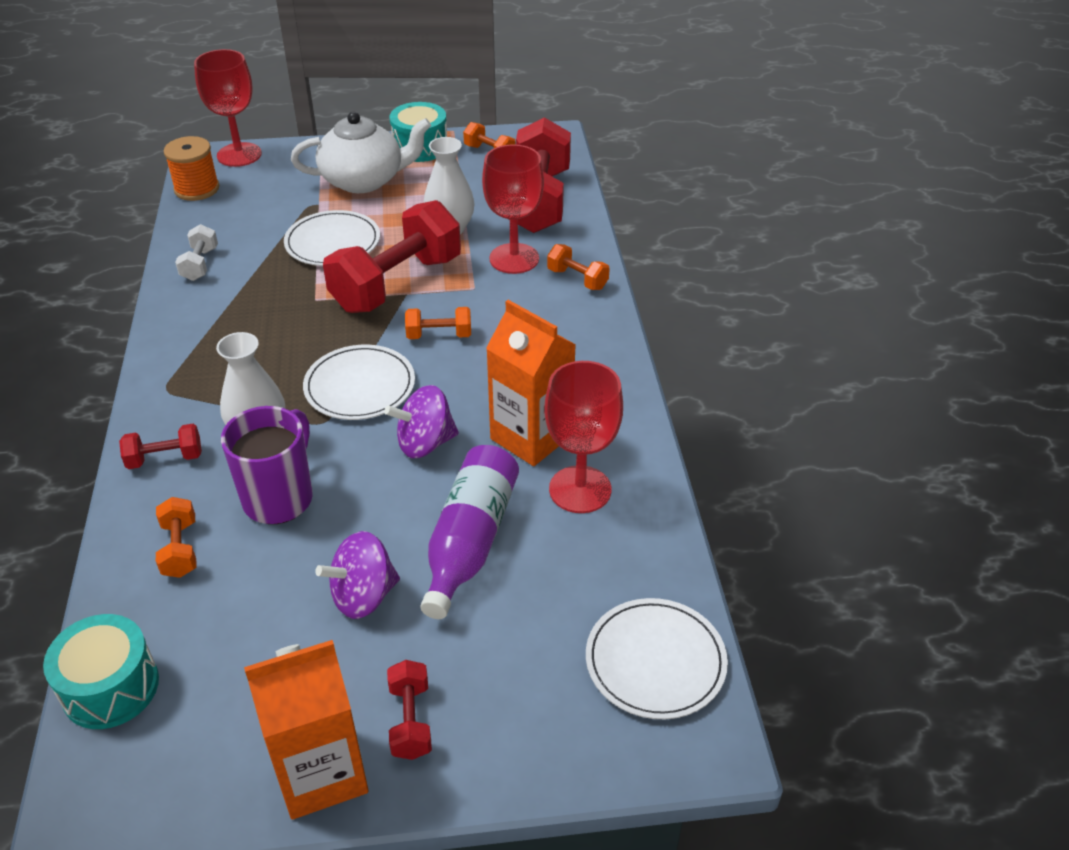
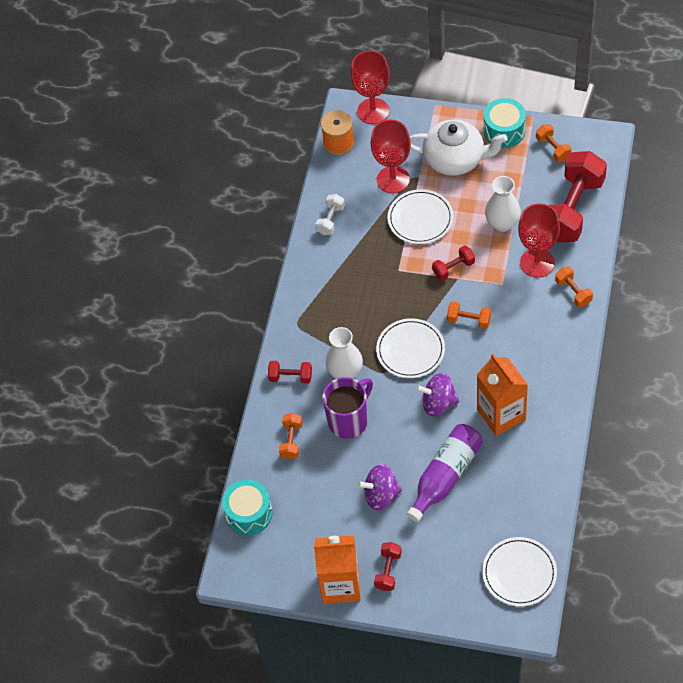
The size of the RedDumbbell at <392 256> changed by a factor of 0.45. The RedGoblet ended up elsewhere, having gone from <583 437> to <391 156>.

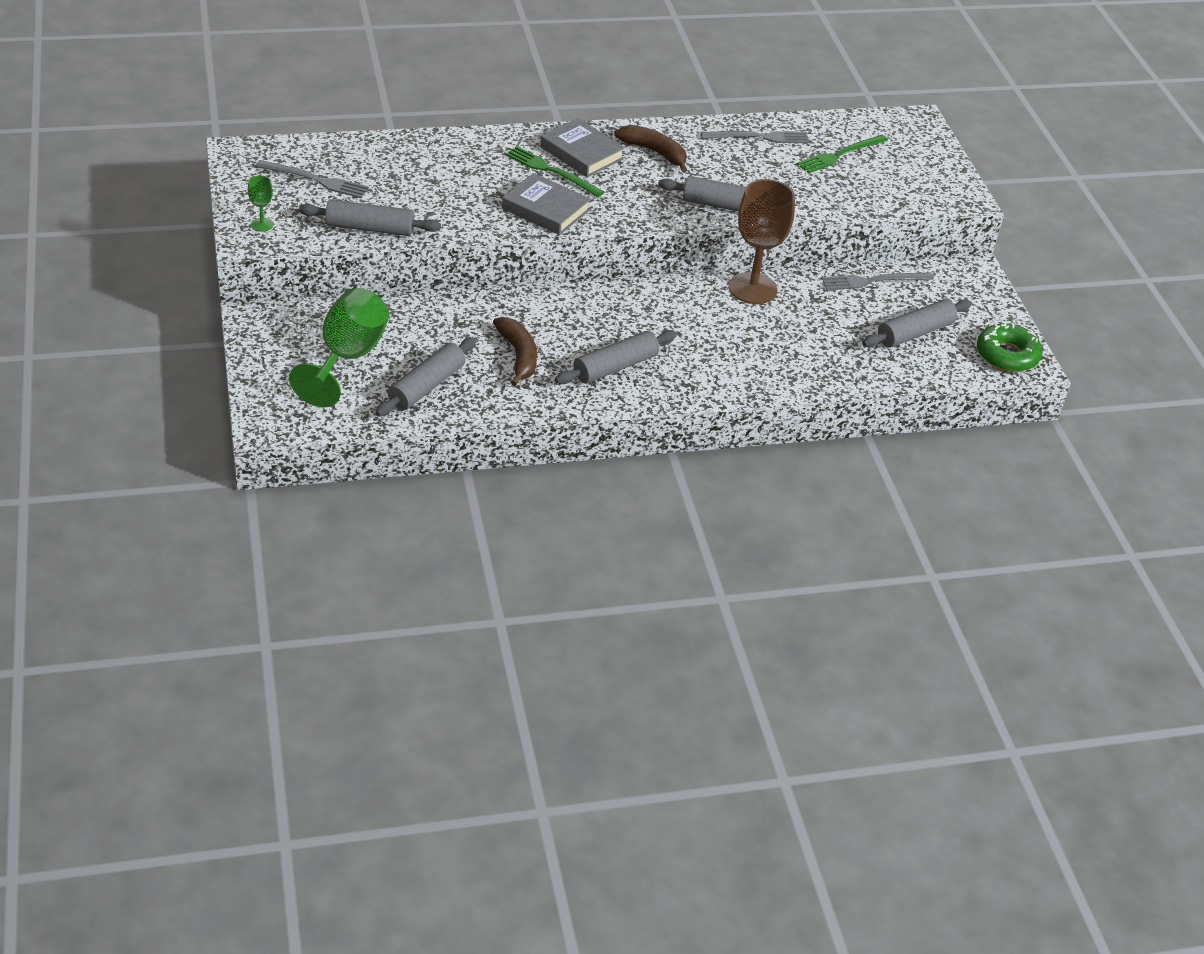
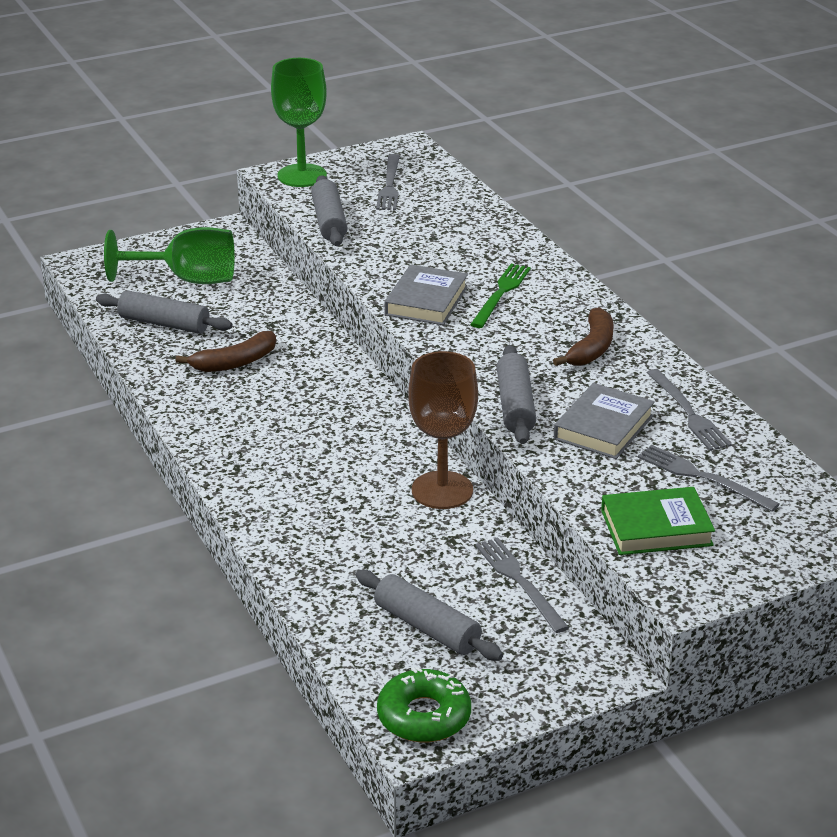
The GreyBook ended up elsewhere, having gone from <582 147> to <604 421>. What was the GreenFork at <842 154> turned into the GreyFork at <708 478>. The size of the GreenGoblet at <260 203> changed by a factor of 2.31. The second view lost the GreyRollingPin at <616 357>. The second view gained the GreenBook at <658 521>.

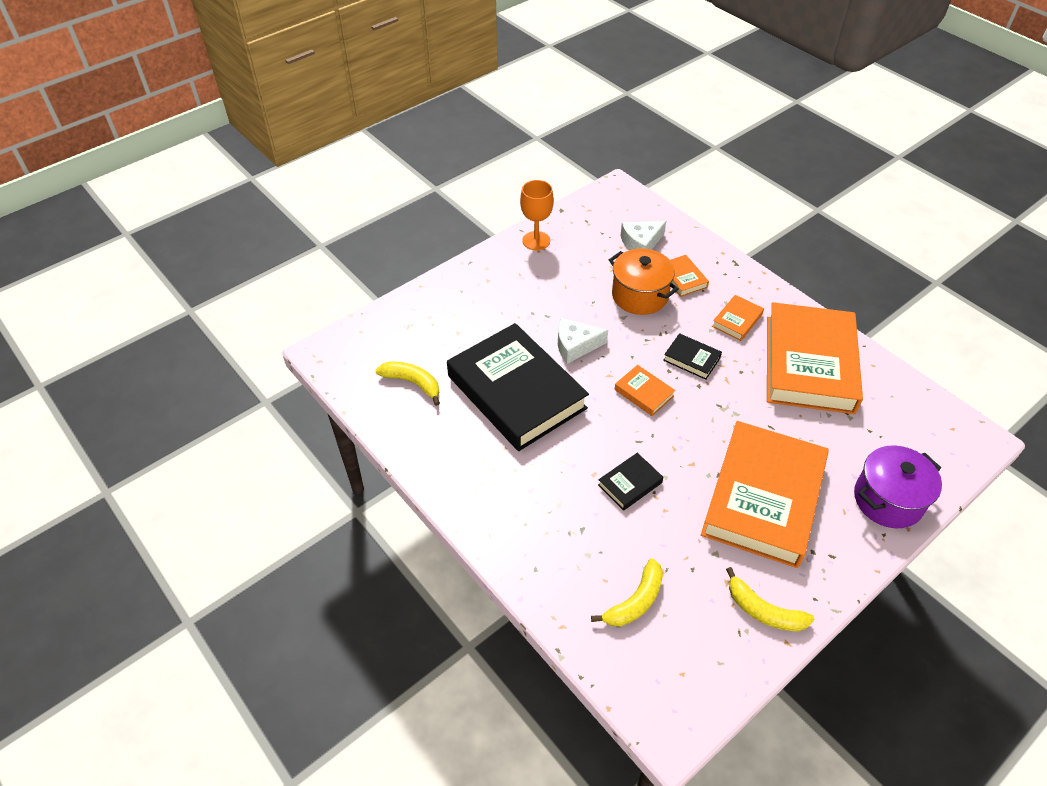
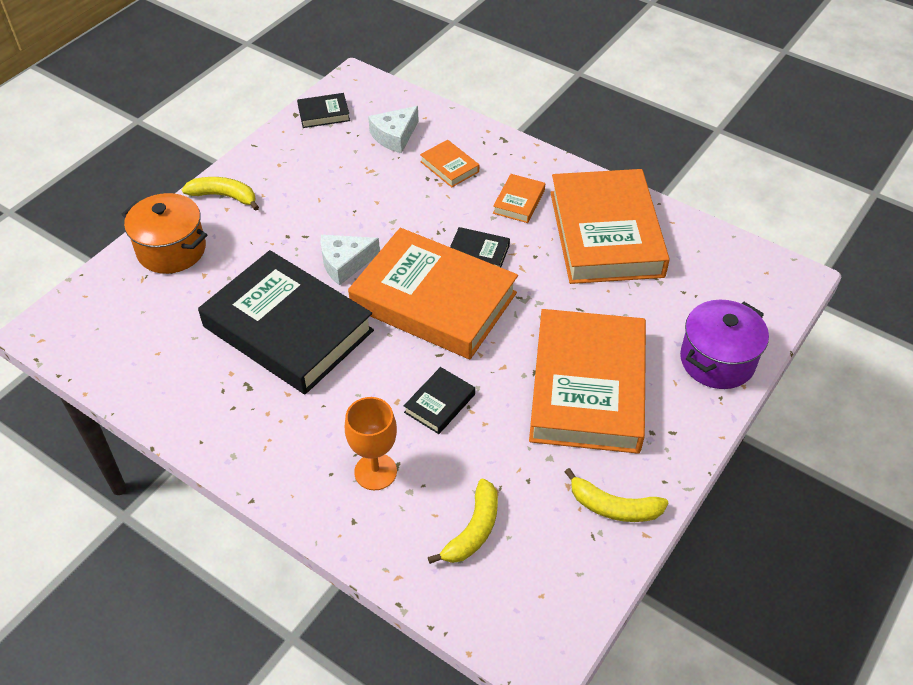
The OrangeGoblet ended up elsewhere, having gone from <537 215> to <371 443>. The OrangePot ended up elsewhere, having gone from <644 282> to <164 233>. The YellowBanana ended up elsewhere, having gone from <407 384> to <220 194>. The size of the OrangeBook at <645 390> changed by a factor of 2.44. The second view gained the BlackBook at <323 110>.

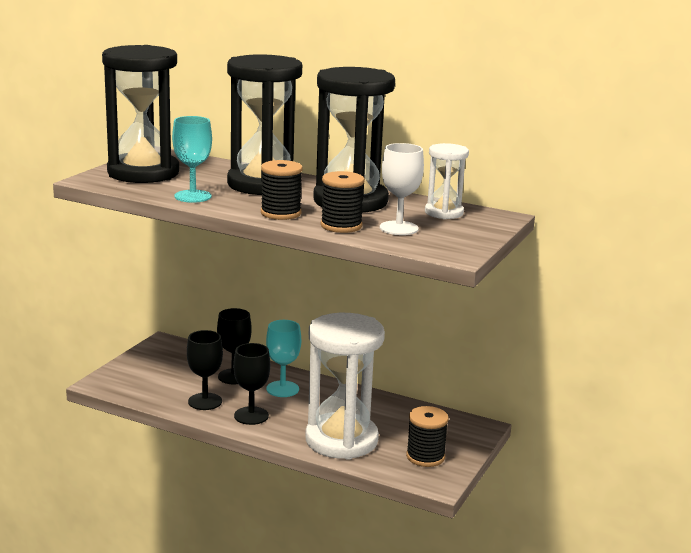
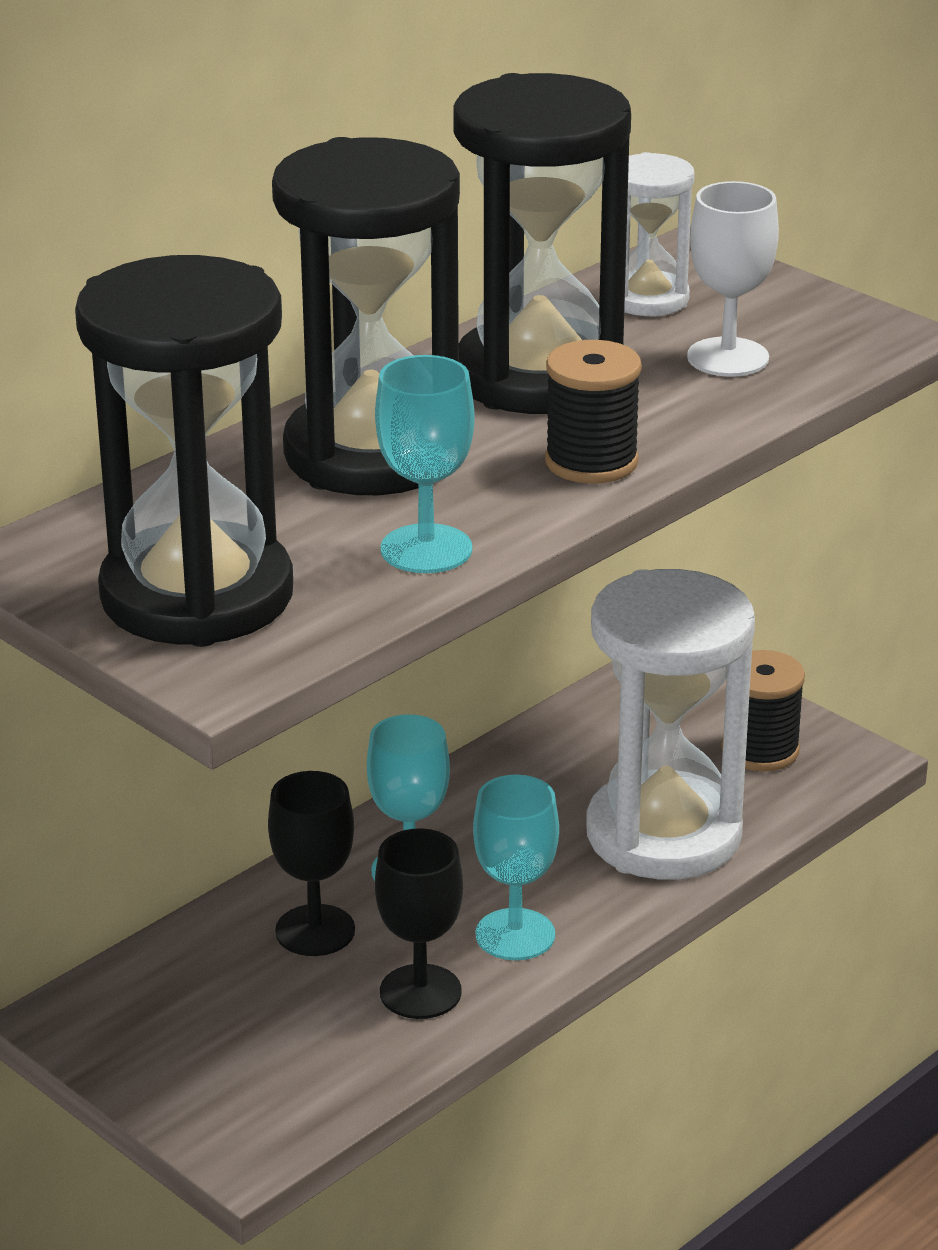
The second view lost the BlackSpool at <343 202>. What was the BlackGoblet at <251 384> turned into the TurquoiseGoblet at <516 867>.

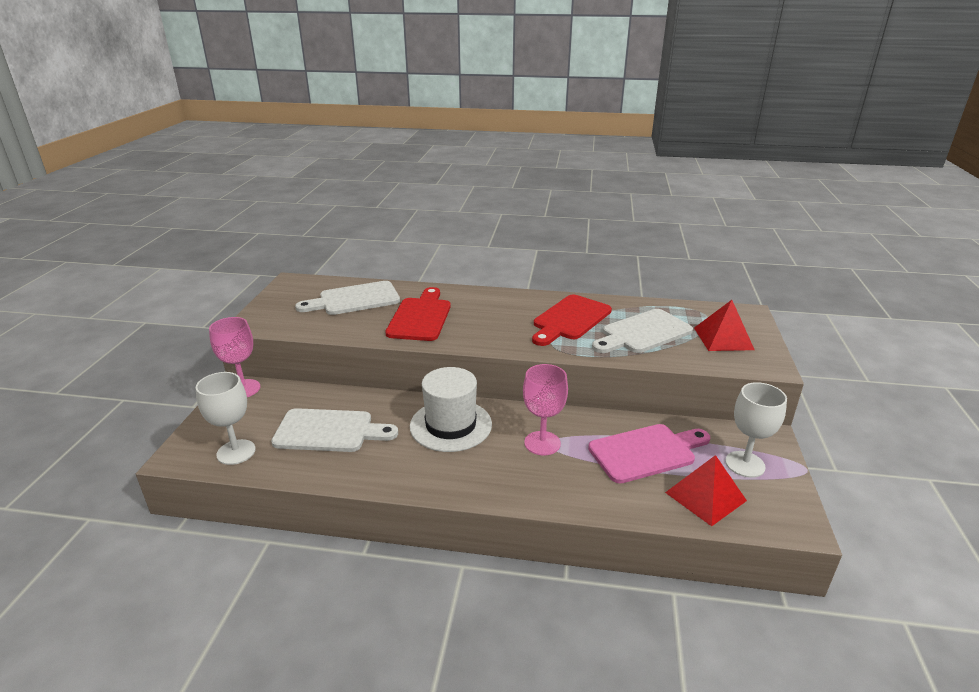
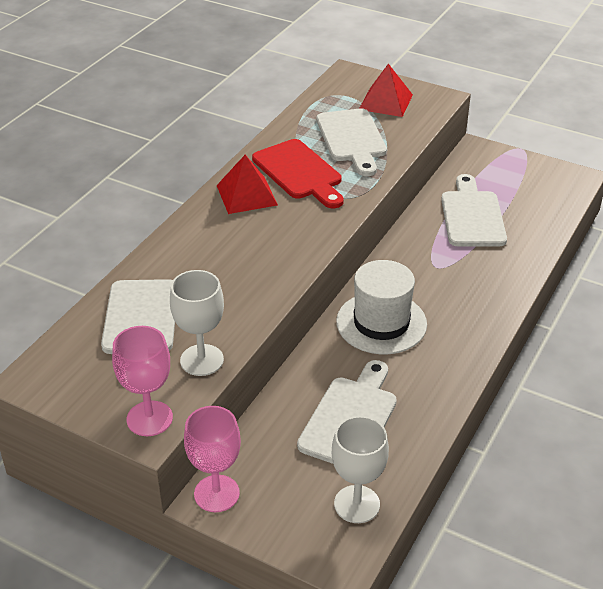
The second view lost the RedCuttingBoard at <418 314>. The PinkGoblet ended up elsewhere, having gone from <545 409> to <142 381>. The WhiteGoblet ended up elsewhere, having gone from <756 430> to <197 323>. What was the PinkCuttingBoard at <649 453> turned into the WhiteCuttingBoard at <474 210>. The RedPyramid ended up elsewhere, having gone from <706 490> to <247 184>.

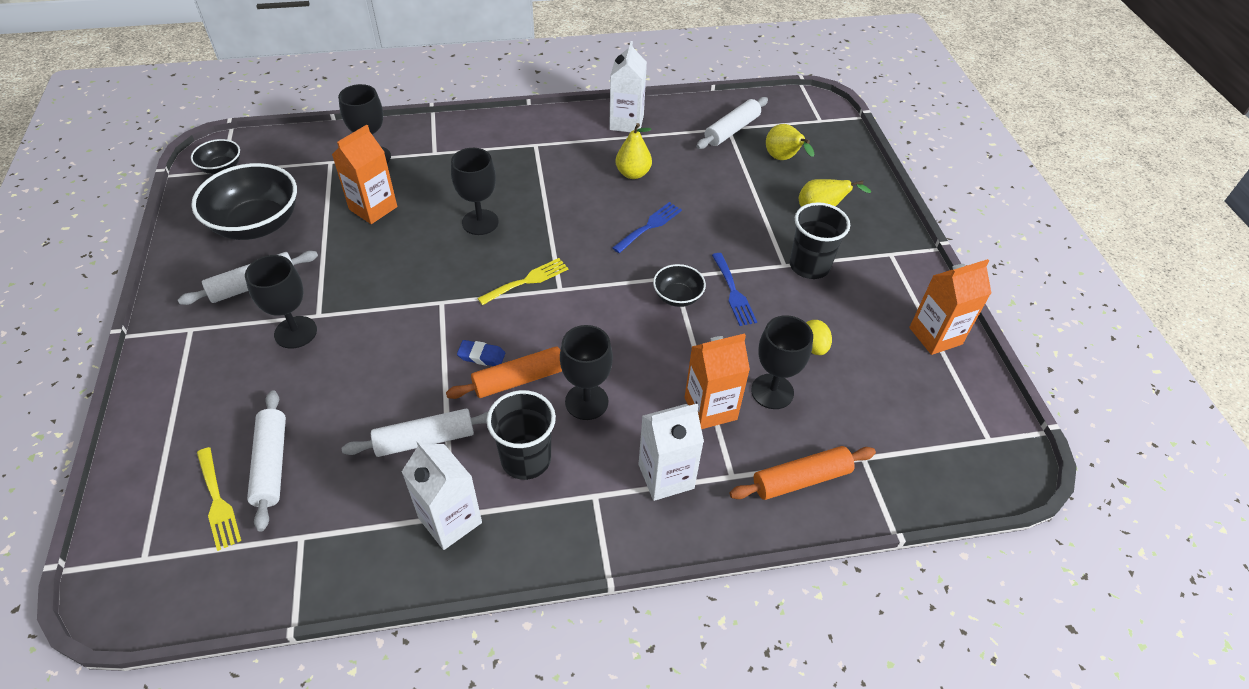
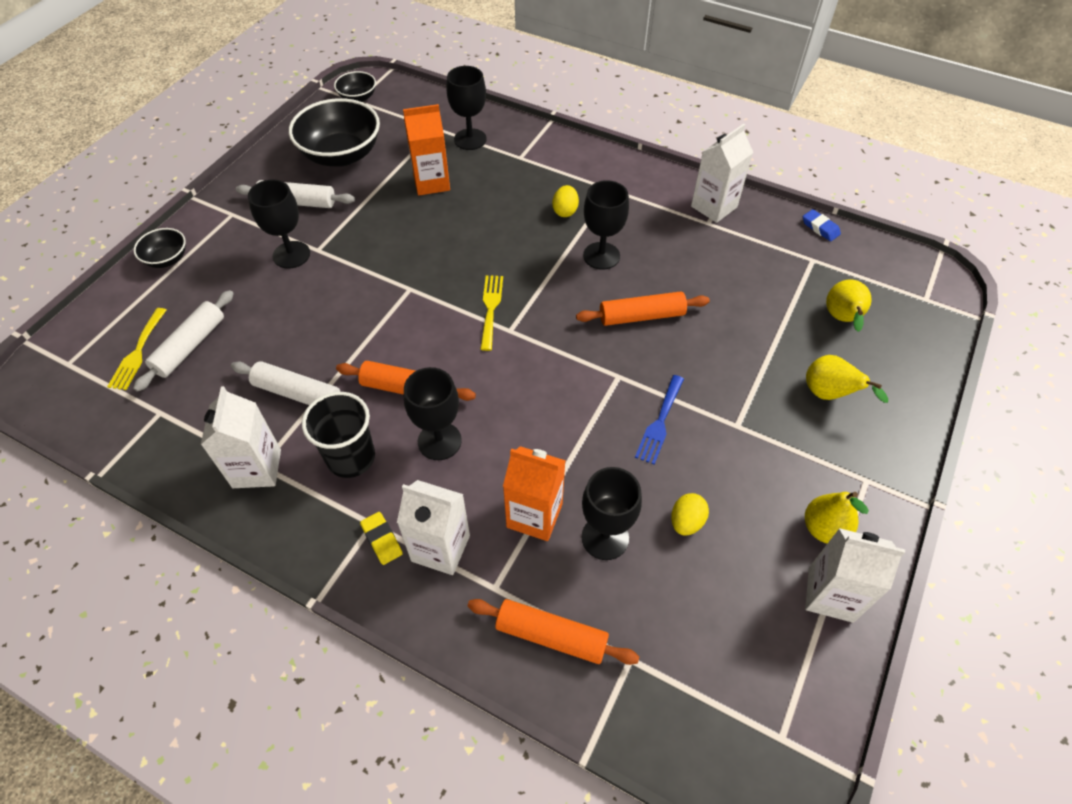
The second view lost the WhiteRollingPin at <732 123>. The YellowPear ended up elsewhere, having gone from <634 151> to <837 518>. The BlackGoblet ended up elsewhere, having gone from <475 191> to <606 225>. Where the BlueFork stood at <647 227>, the OrangeRollingPin came to stand at <643 308>. The second view lost the BlackCup at <820 240>. The YellowFork at <523 281> ended up facing another way, 90 degrees counterclockwise from before. What was the OrangeCarton at <950 307> turned into the WhiteCarton at <855 575>. The BlackBowl ended up elsewhere, having gone from <679 285> to <160 248>. The BlueEraser ended up elsewhere, having gone from <481 353> to <822 225>. The second view gained the YellowEgg at <565 201>. The second view gained the YellowEraser at <381 538>.

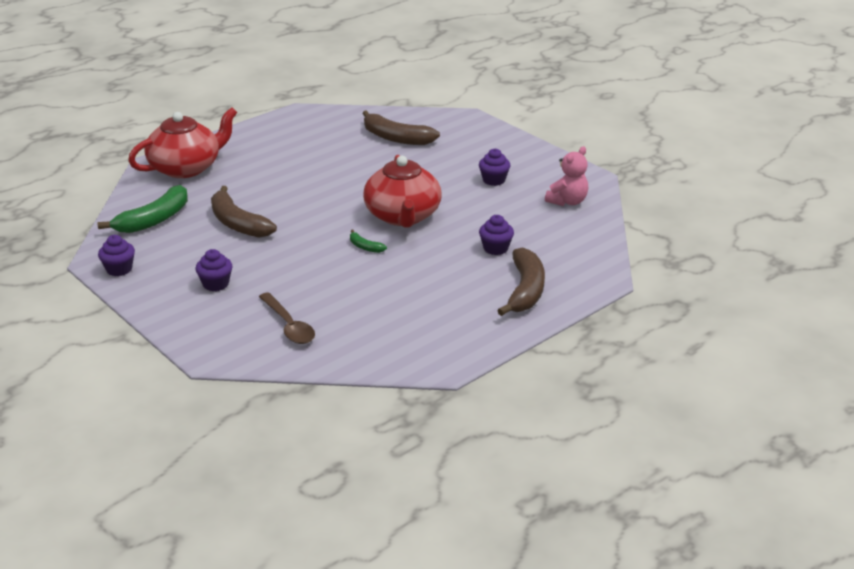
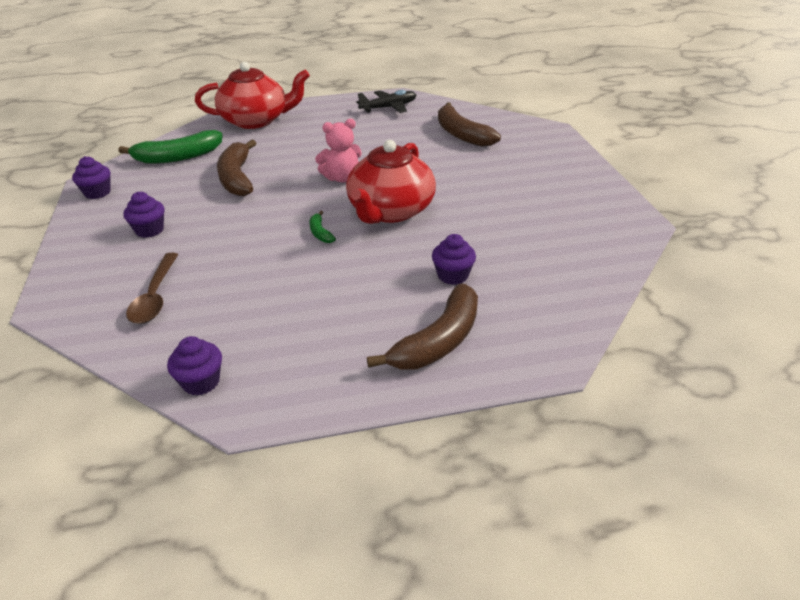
The PinkTeddyBear ended up elsewhere, having gone from <566 176> to <338 151>. The PurpleCupcake ended up elsewhere, having gone from <494 167> to <194 365>. The second view gained the BlackPlane at <386 101>.

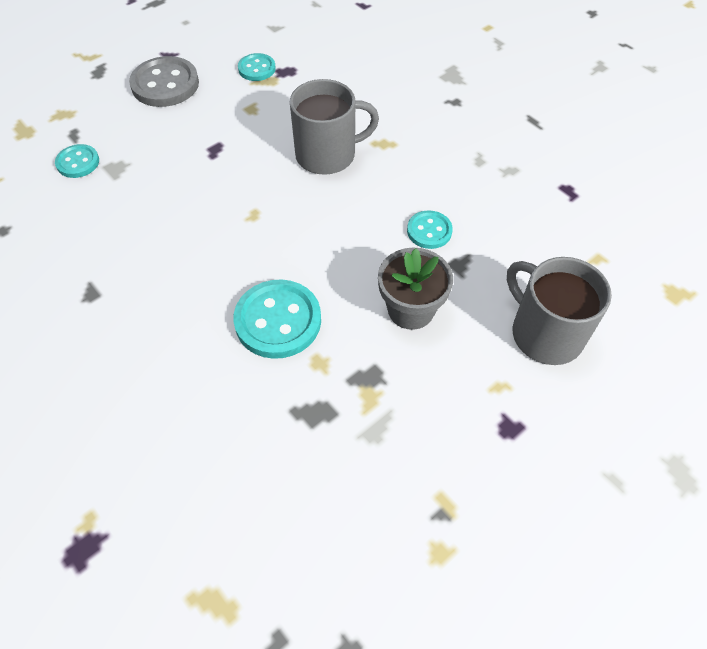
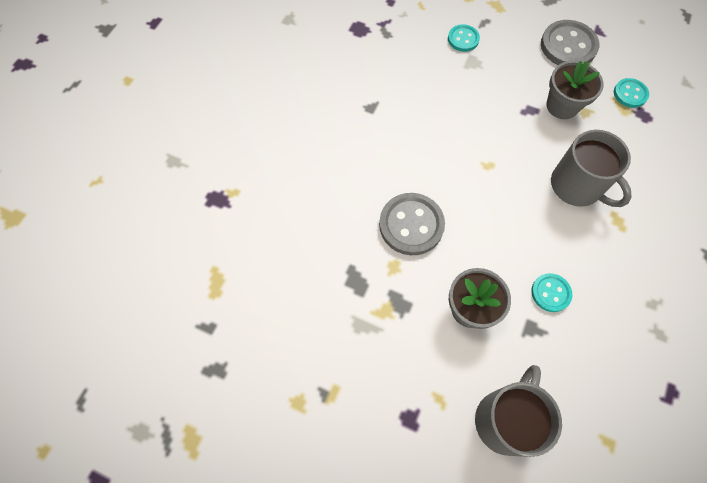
What was the TurquoiseButton at <277 319> turned into the GreyButton at <412 224>. The second view gained the GreyFlowerPot at <575 90>.

